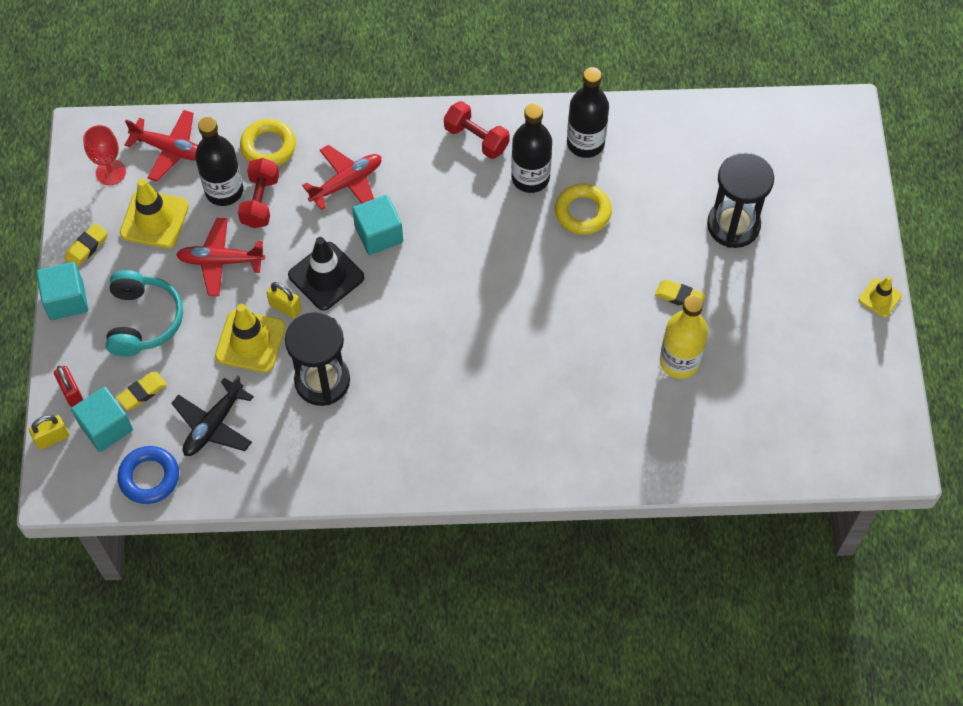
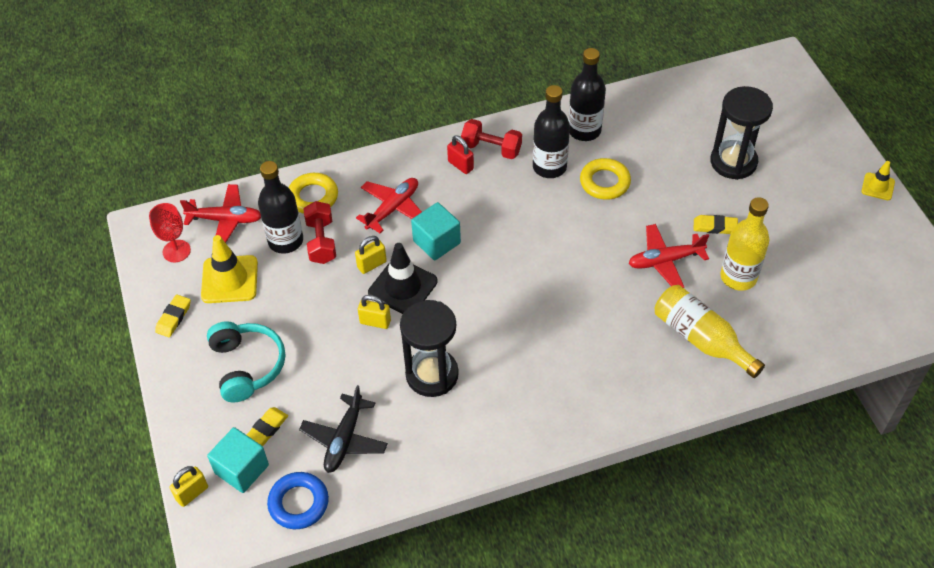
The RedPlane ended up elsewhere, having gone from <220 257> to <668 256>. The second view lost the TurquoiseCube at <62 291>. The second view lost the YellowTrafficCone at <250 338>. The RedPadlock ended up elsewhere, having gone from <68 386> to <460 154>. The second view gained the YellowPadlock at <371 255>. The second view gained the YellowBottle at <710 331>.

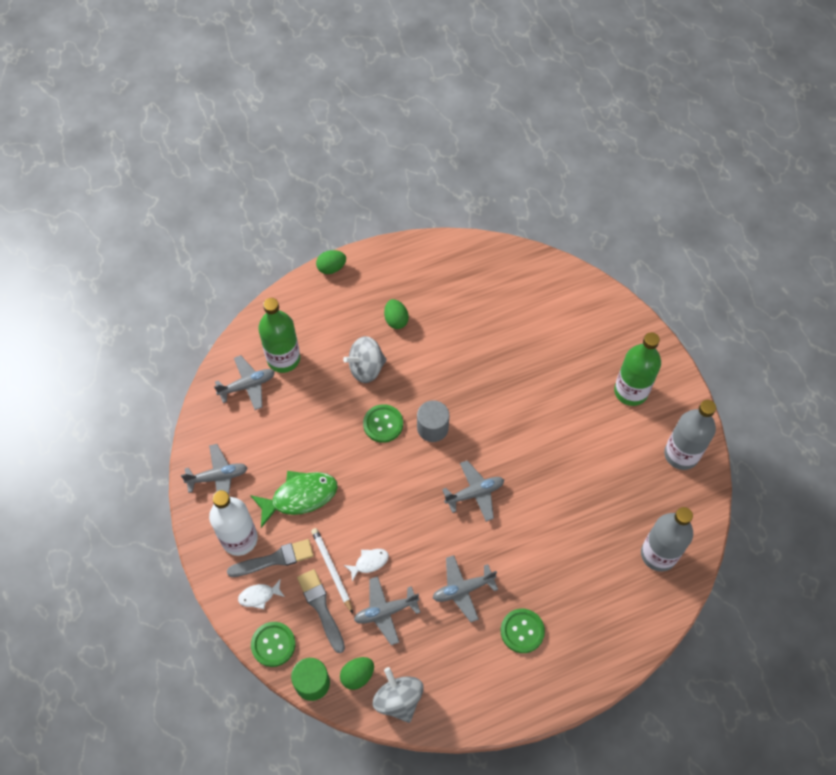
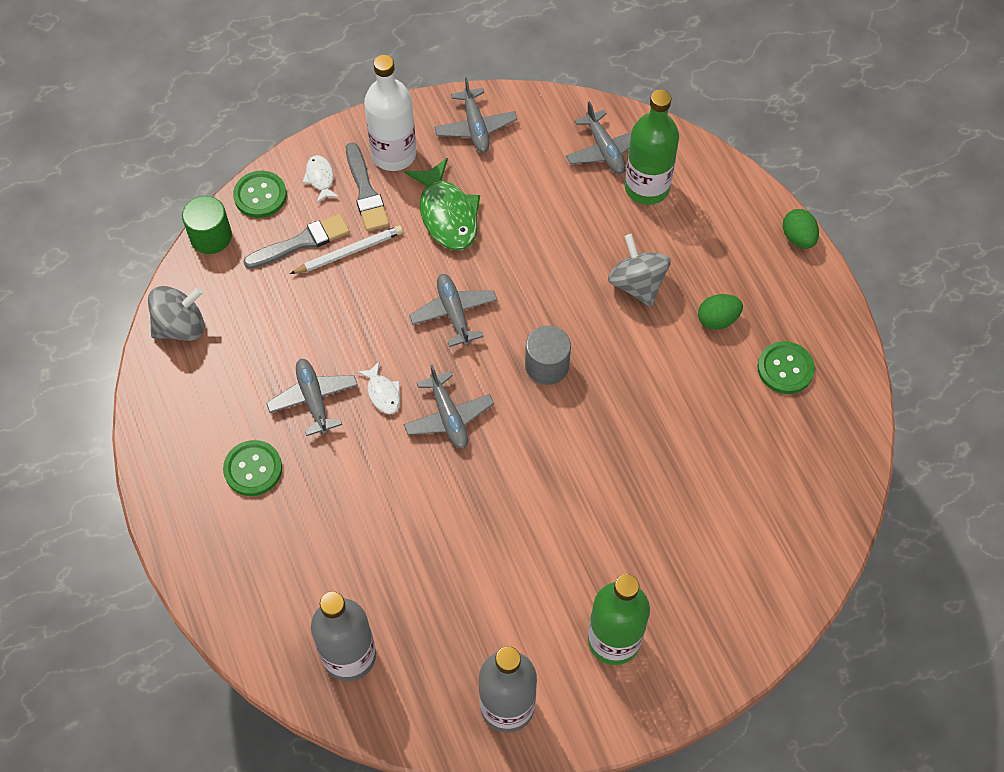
The GreenButton ended up elsewhere, having gone from <383 423> to <786 367>. The WhiteFish ended up elsewhere, having gone from <366 565> to <378 387>. The GreyPlane ended up elsewhere, having gone from <387 610> to <453 310>. The second view lost the GreenEgg at <357 673>.

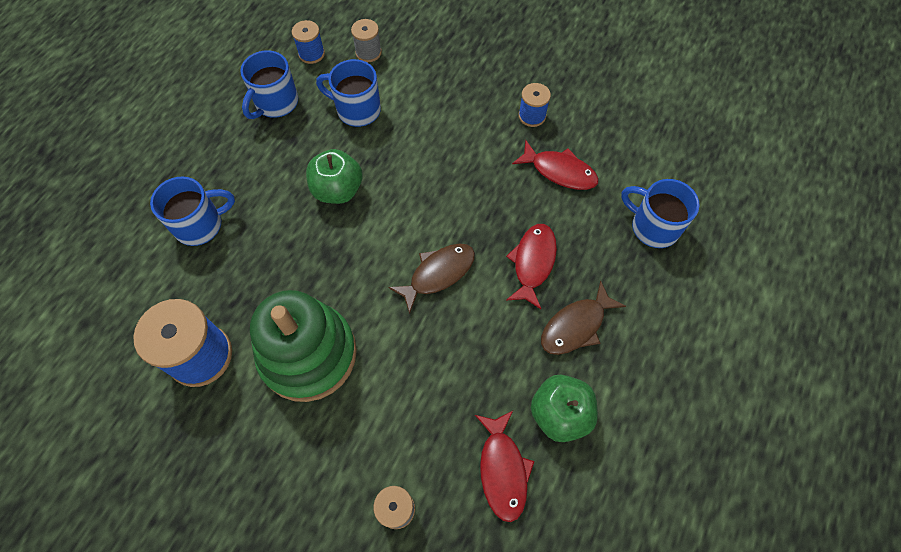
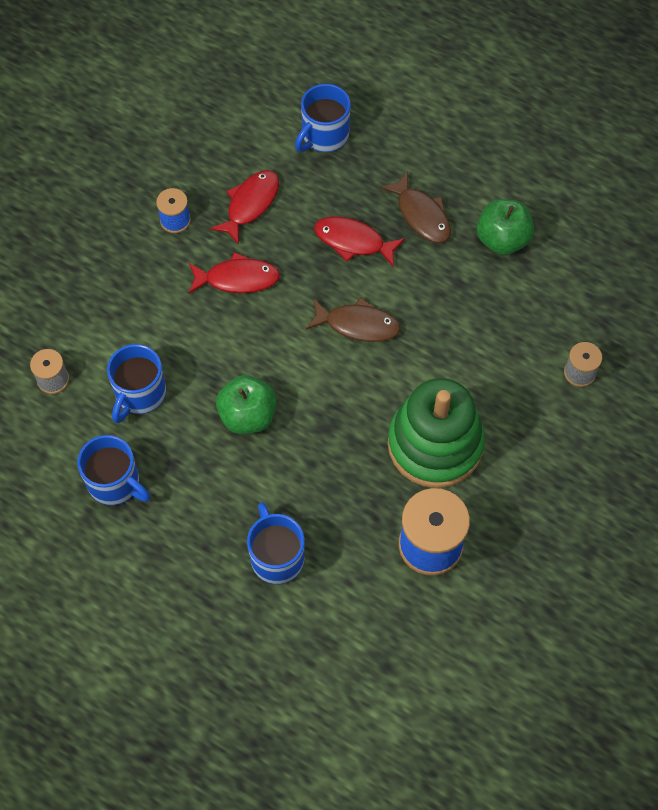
The second view lost the BlueSpool at <308 42>. The BrownFish at <431 279> ended up facing another way, 135 degrees clockwise from before. The RedFish ended up elsewhere, having gone from <505 466> to <234 273>.

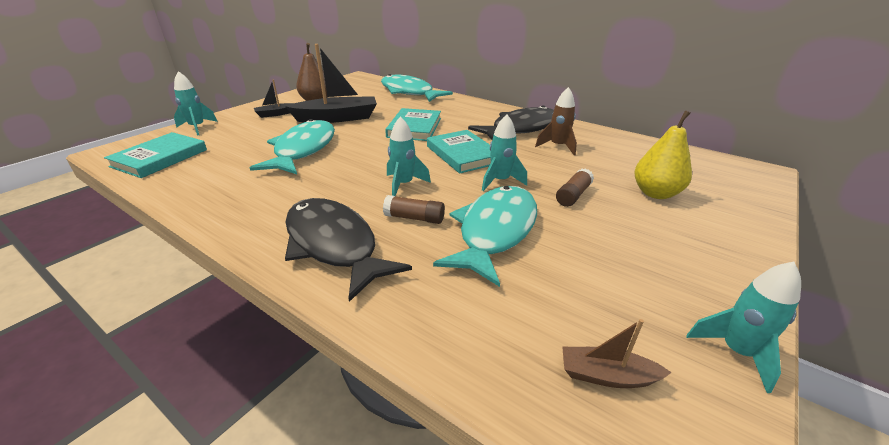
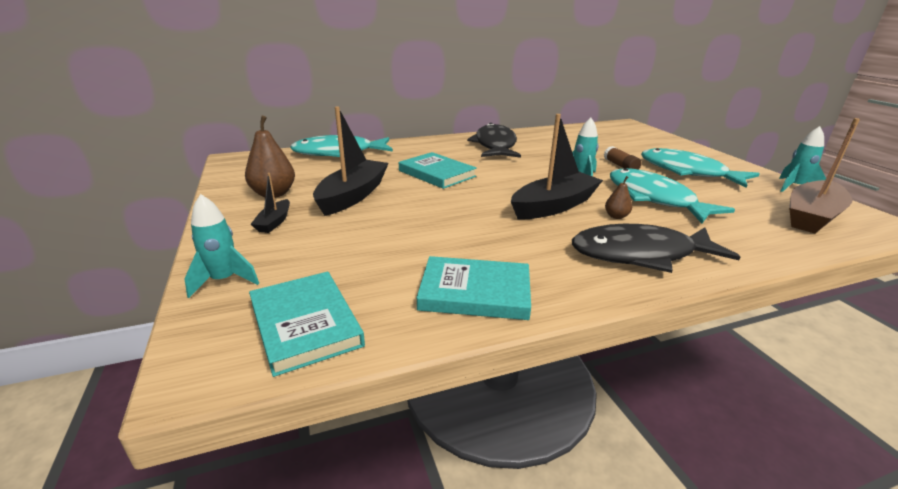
The second view lost the BrownRocket at <556 121>. The second view lost the YellowPear at <663 154>. Where the TurquoiseRocket stood at <409 156>, the BlackBoat came to stand at <557 166>. The TurquoiseFish ended up elsewhere, having gone from <292 146> to <700 168>. The TurquoiseBook ended up elsewhere, having gone from <459 152> to <474 288>. Where the BrownGlueStick stood at <414 209>, the BrownPear came to stand at <618 197>. The size of the BrownBoat at <617 353> changed by a factor of 2.05.

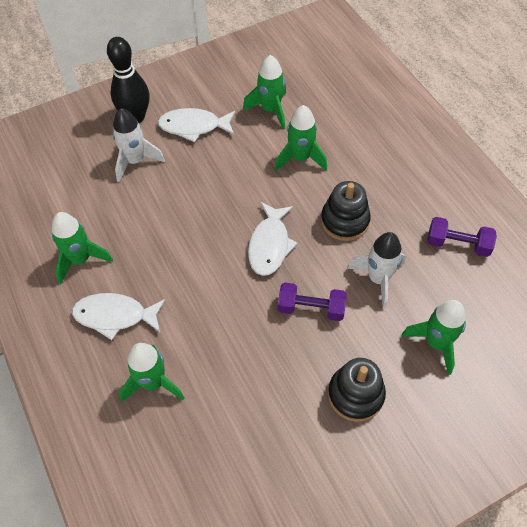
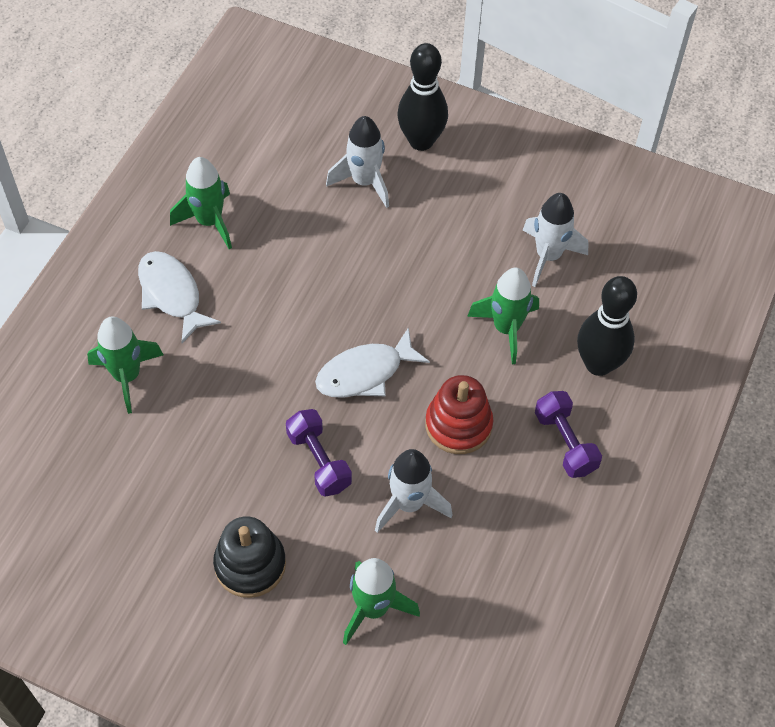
What was the GreenRocket at <264 92> turned into the WhiteRocket at <555 240>. The second view lost the WhiteFish at <196 125>. What was the BlackStackingToy at <346 211> turned into the RedStackingToy at <459 414>. The PurpleDumbbell ended up elsewhere, having gone from <462 237> to <568 434>. The second view gained the BlackBowlingPin at <607 326>.

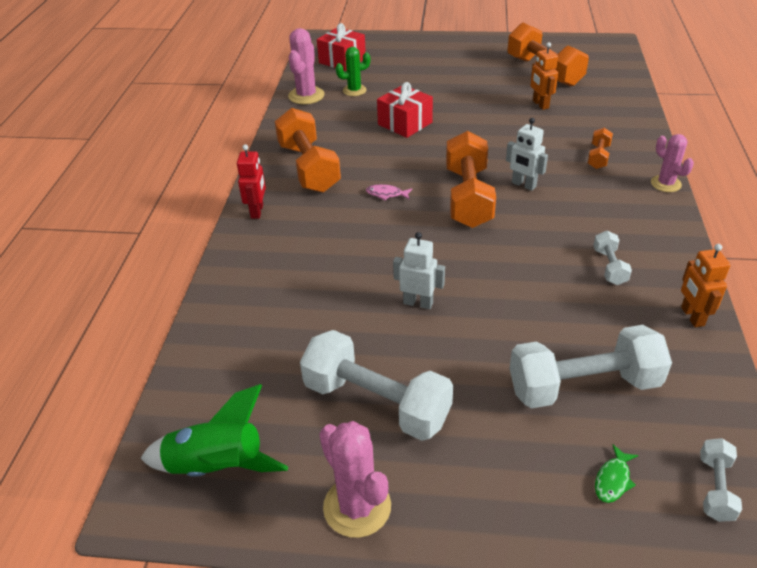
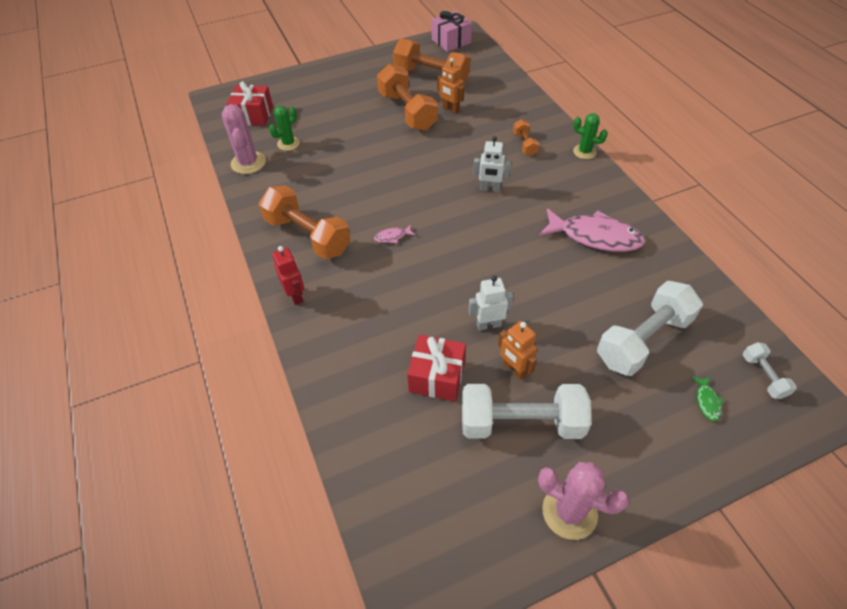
The RedGift ended up elsewhere, having gone from <405 110> to <436 368>. The OrangeDumbbell ended up elsewhere, having gone from <471 179> to <407 97>. What was the PinkCactus at <672 163> turned into the GreenCactus at <590 136>. Where the WhiteDumbbell stood at <612 258>, the PinkFish came to stand at <592 230>. The OrangeRobot ended up elsewhere, having gone from <705 285> to <517 350>. The second view lost the GreenRocket at <214 430>. The second view gained the PinkGift at <451 31>.

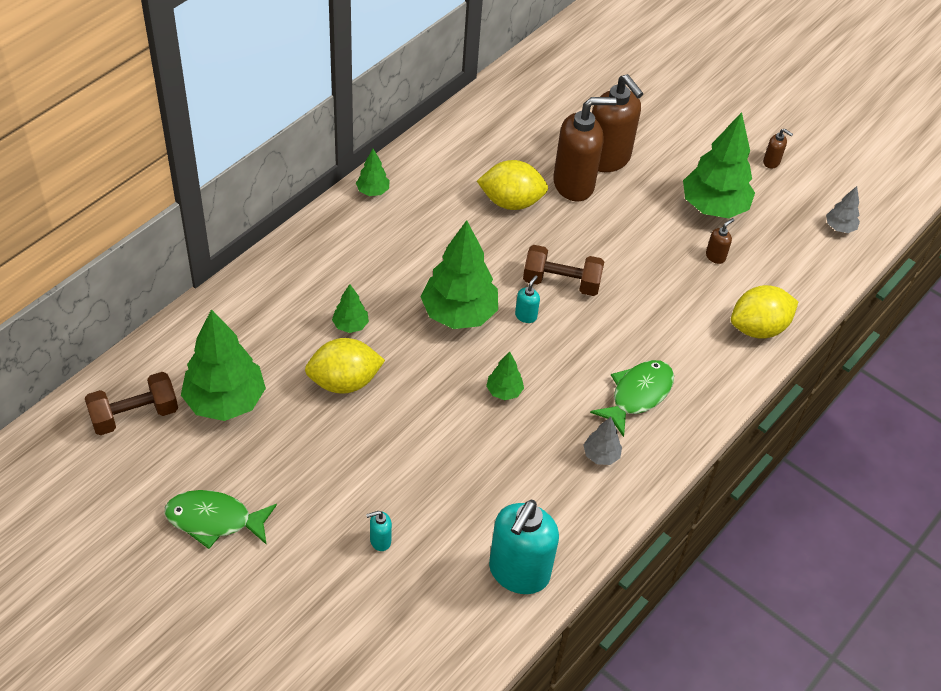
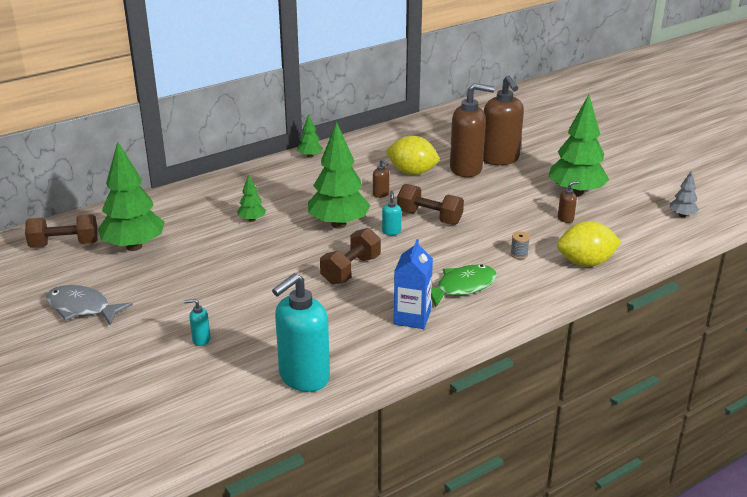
The BrownSoapDispenser ended up elsewhere, having gone from <778 149> to <381 178>. The TurquoiseSoapDispenser at <527 299> ended up facing another way, 45 degrees counterclockwise from before. The second view lost the YellowLemon at <345 366>. Where the GreenTree stood at <505 375>, the BrownDumbbell came to stand at <350 256>. Where the GreyTree stood at <602 441>, the BlueCarton came to stand at <413 284>. What was the GreenFish at <221 519> turned into the GreyFish at <89 305>. The second view gained the GreySpool at <520 245>.

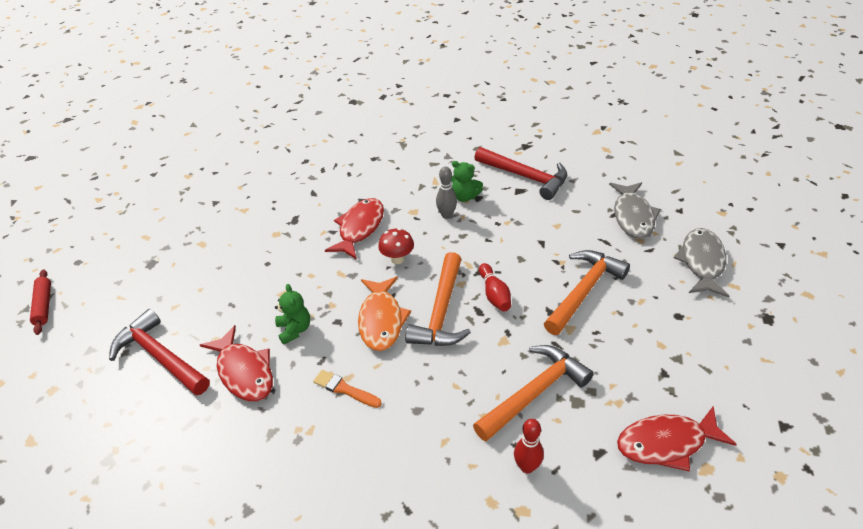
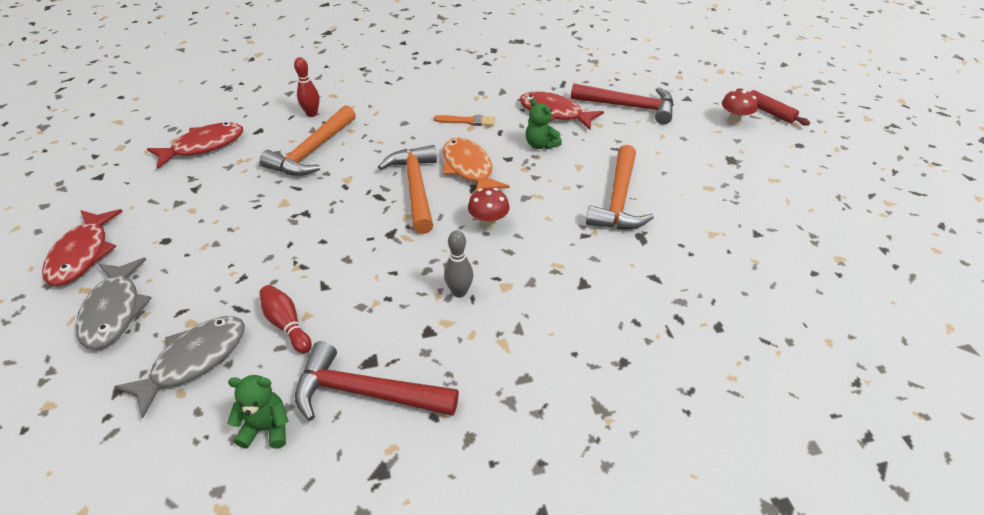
The GreenTeddyBear ended up elsewhere, having gone from <467 181> to <258 412>. The GreyFish at <635 210> ended up facing another way, 60 degrees clockwise from before. The RedFish ended up elsewhere, having gone from <354 229> to <82 247>. The OrangeHammer ended up elsewhere, having gone from <587 292> to <620 187>. The RedBowlingPin ended up elsewhere, having gone from <495 287> to <286 319>. The second view gained the RedMushroom at <740 108>.

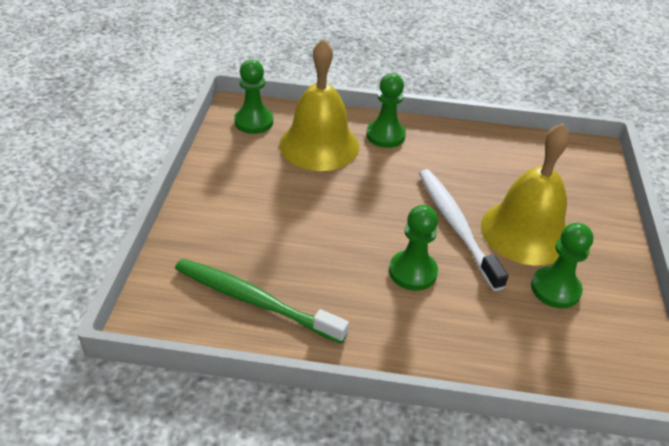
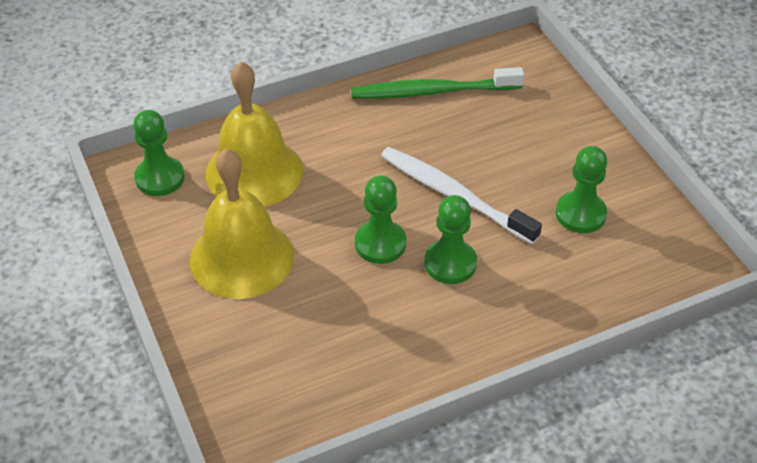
The GreenPawn ended up elsewhere, having gone from <386 110> to <380 219>. The YellowBell ended up elsewhere, having gone from <525 194> to <242 223>. The GreenToothbrush ended up elsewhere, having gone from <262 301> to <437 83>.

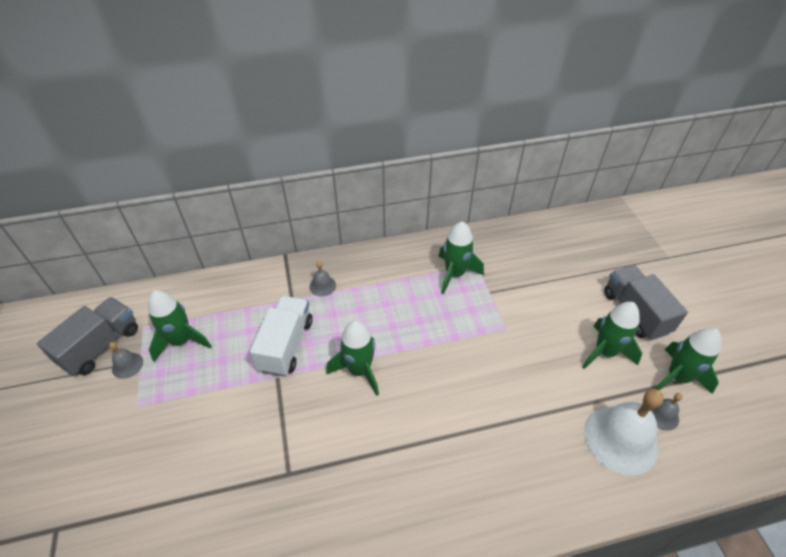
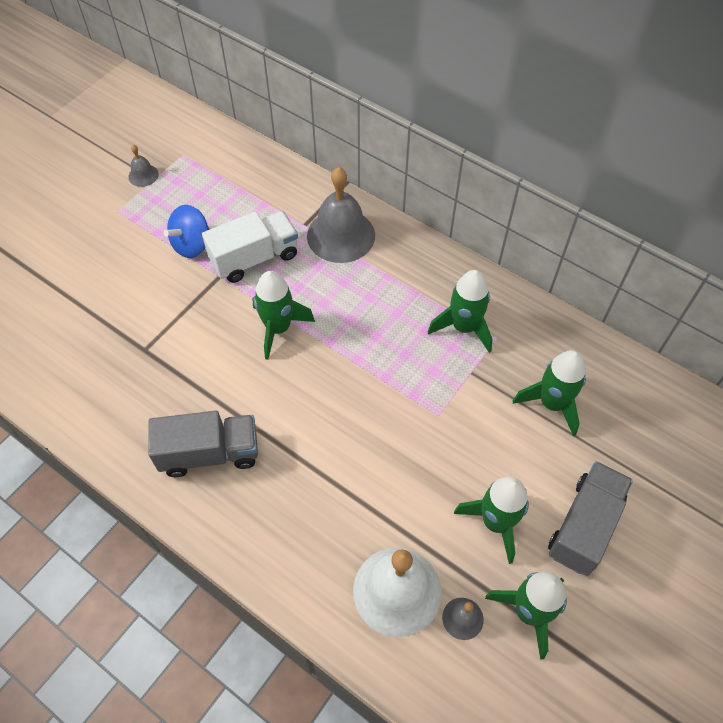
The size of the GreyBell at <322 279> changed by a factor of 2.17. The GreenRocket ended up elsewhere, having gone from <180 326> to <549 393>. The GreyTruck ended up elsewhere, having gone from <87 336> to <203 444>. The second view gained the BlueSpinningTop at <187 231>.

